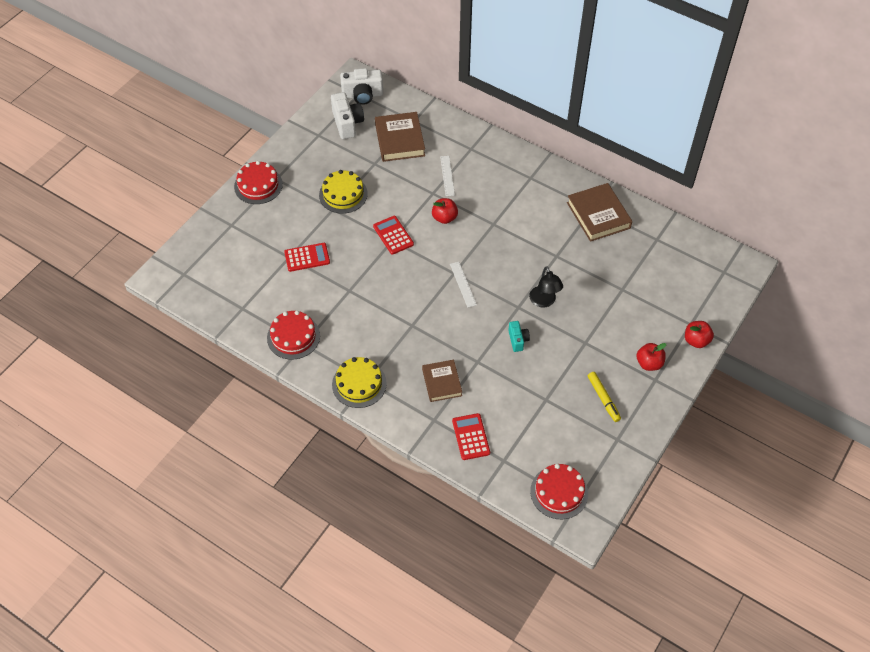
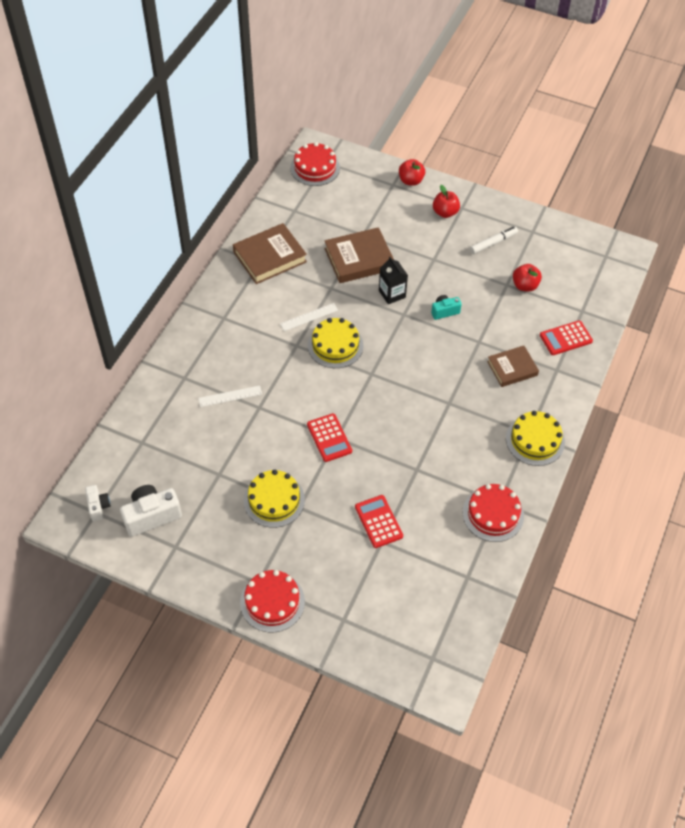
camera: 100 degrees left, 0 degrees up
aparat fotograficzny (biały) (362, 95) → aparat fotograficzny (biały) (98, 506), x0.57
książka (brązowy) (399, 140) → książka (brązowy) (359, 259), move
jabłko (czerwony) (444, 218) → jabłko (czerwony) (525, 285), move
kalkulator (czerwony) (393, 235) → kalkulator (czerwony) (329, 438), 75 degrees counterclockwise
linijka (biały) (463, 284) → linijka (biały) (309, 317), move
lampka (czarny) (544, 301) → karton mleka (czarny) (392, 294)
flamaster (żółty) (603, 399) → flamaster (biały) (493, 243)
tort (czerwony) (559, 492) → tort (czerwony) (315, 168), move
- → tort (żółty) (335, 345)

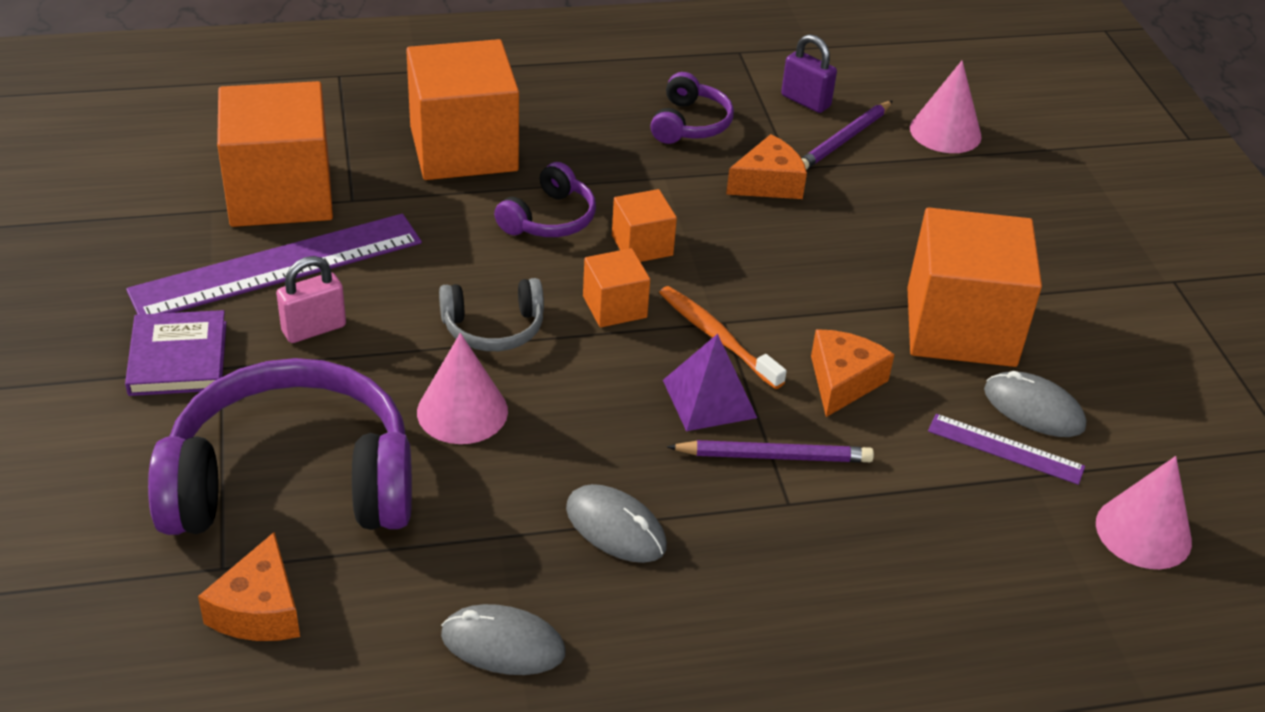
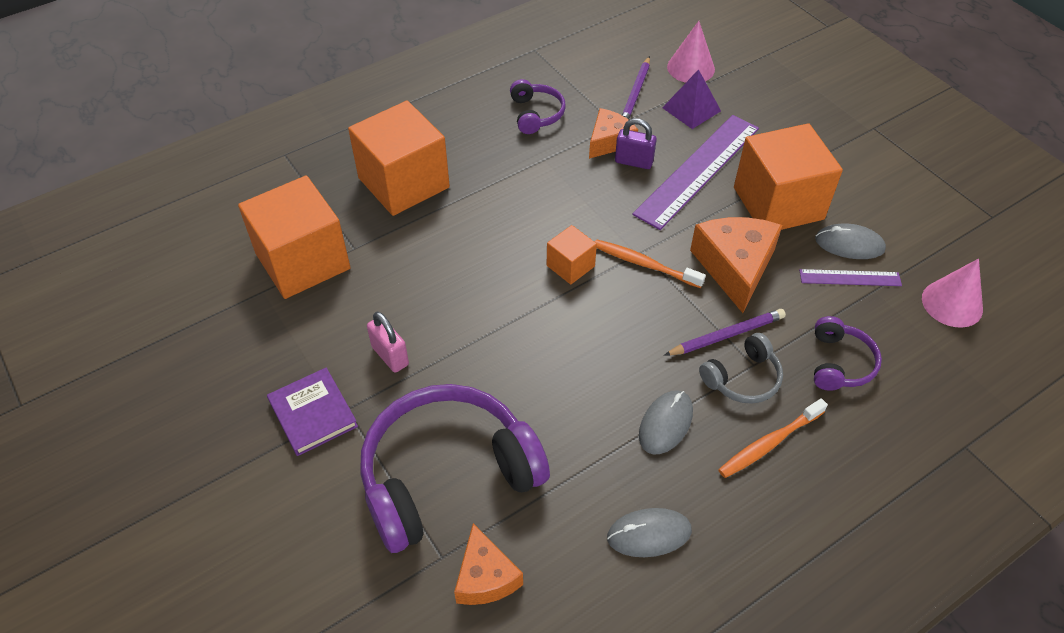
camera: 20 degrees left, 10 degrees up
kłódka (fioletowy) (805, 101) → kłódka (fioletowy) (633, 162), move
słuchawki (fioletowy) (549, 219) → słuchawki (fioletowy) (839, 363), move
sześcian (pomarańczowy) (642, 245) → -
linijka (fioletowy) (278, 266) → linijka (fioletowy) (698, 170), move
kłódka (różowy) (314, 329) → kłódka (różowy) (390, 356), 75 degrees counterclockwise
słuchawki (szary) (493, 328) → słuchawki (szary) (742, 378), move
ser (pomarańczowy) (842, 381) → ser (pomarańczowy) (734, 267), x1.58
stożek (różowy) (462, 411) → -
piramida (fioletowy) (709, 398) → piramida (fioletowy) (691, 109), move
myszka (szary) (615, 527) → myszka (szary) (665, 423), 75 degrees counterclockwise
- → szczoteczka do zębów (pomarańczowy) (769, 443)

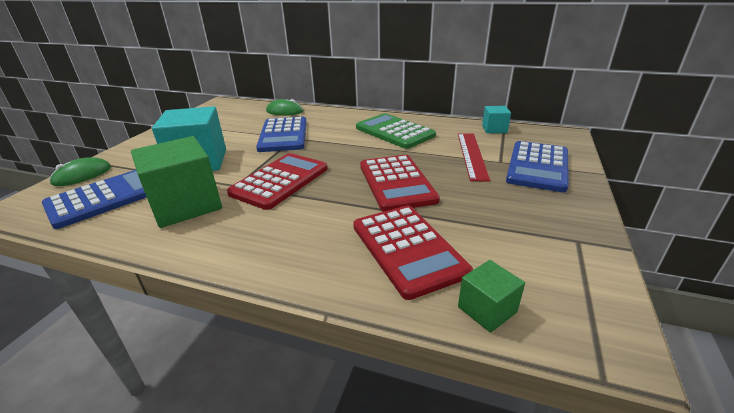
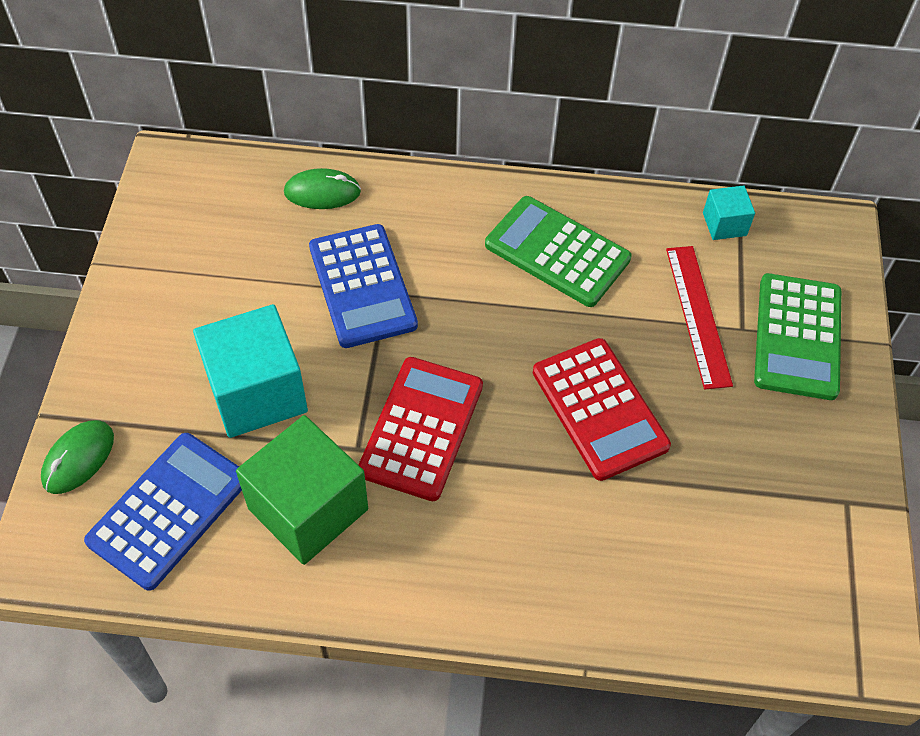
camera: 15 degrees left, 25 degrees up
kalkulator (niebieski) (538, 166) → kalkulator (zielony) (797, 337)
kalkulator (czerwony) (407, 249) → -
sześcian (zielony) (487, 309) → -

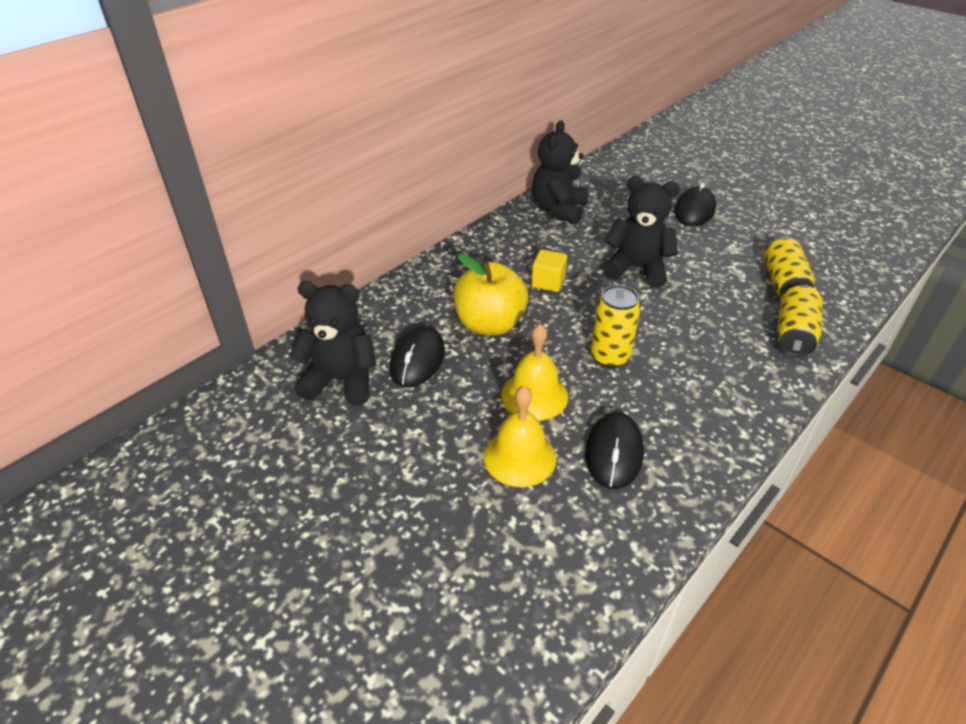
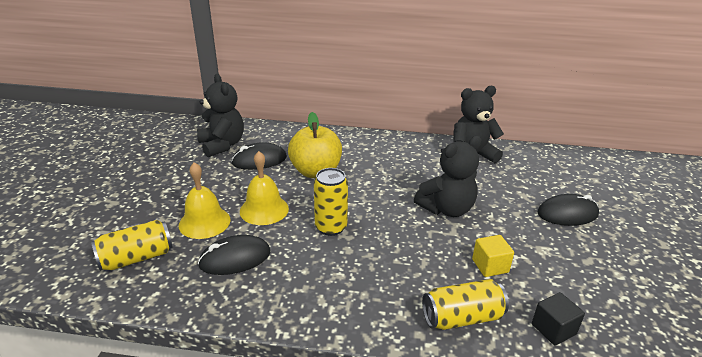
camera: 55 degrees right, 10 degrees down
miś (czarny) (637, 269) → miś (czarny) (447, 209), 75 degrees clockwise
puszka (żółty) (783, 283) → puszka (żółty) (136, 258), move
sześcian (żółty) (548, 282) → sześcian (żółty) (490, 266), move
- → sześcian (czarny) (553, 329)

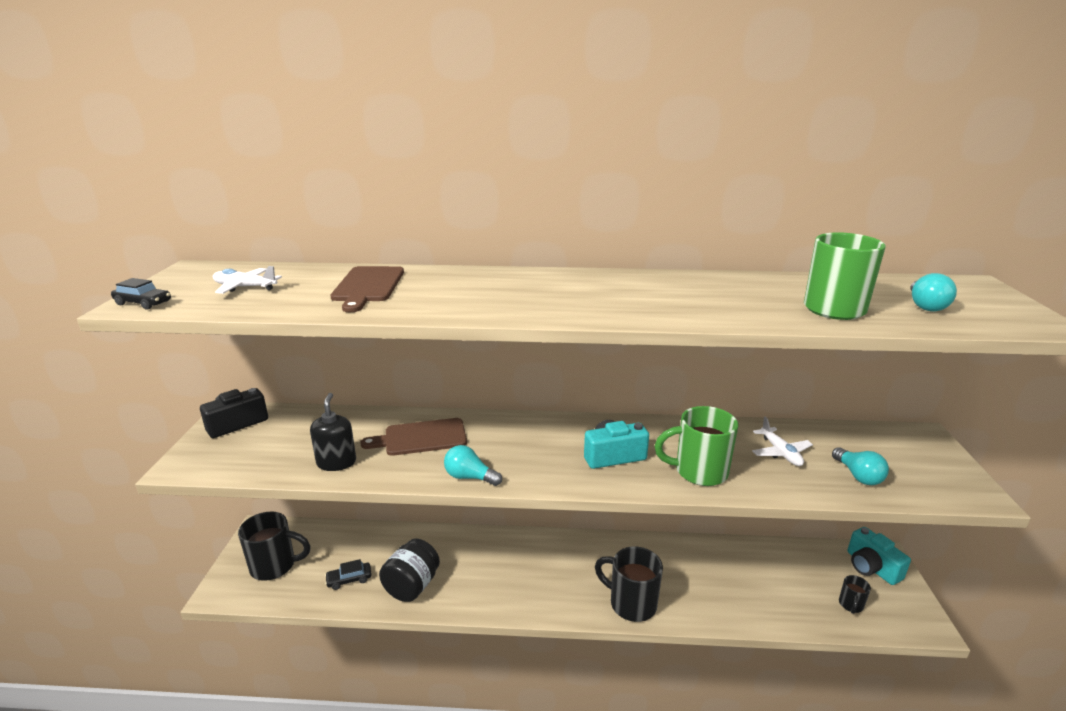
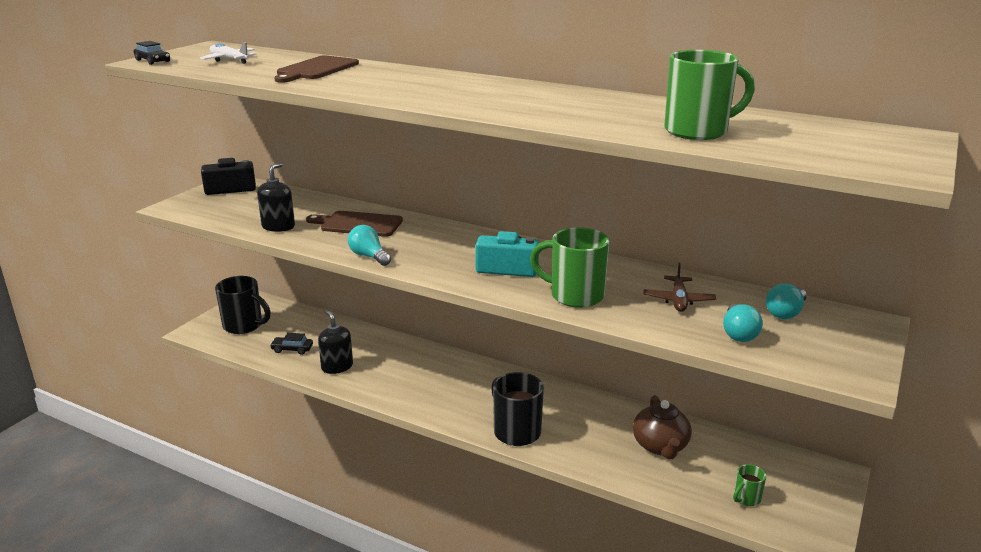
camera: 25 degrees right, 0 degrees up
żarówka (turkusowy) (925, 306) → żarówka (turkusowy) (785, 313), move
samolot (biały) (780, 452) → samolot (brązowy) (678, 300)
aparat fotograficzny (turkusowy) (871, 567) → -
słoik (czarny) (412, 586) → dozownik mydła (czarny) (337, 367)
kubek (czarny) (851, 605) → kubek (zielony) (746, 498)
- → imbryk (brązowy) (660, 446)

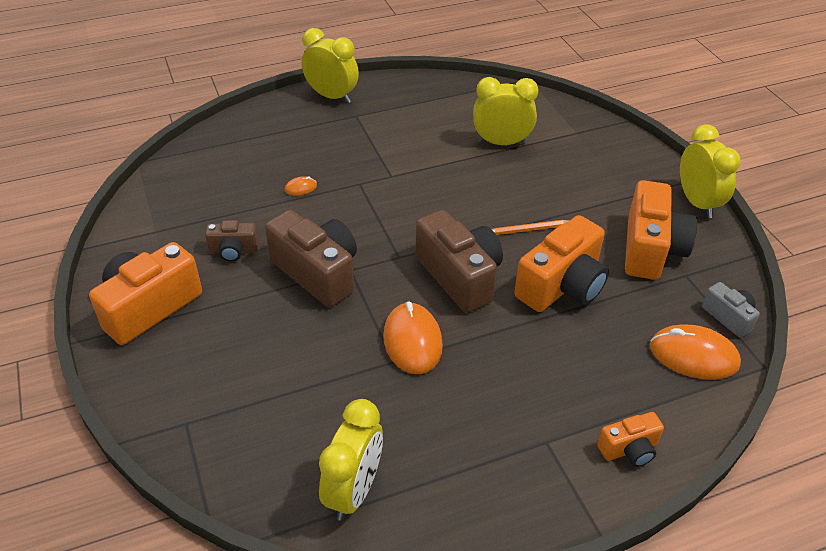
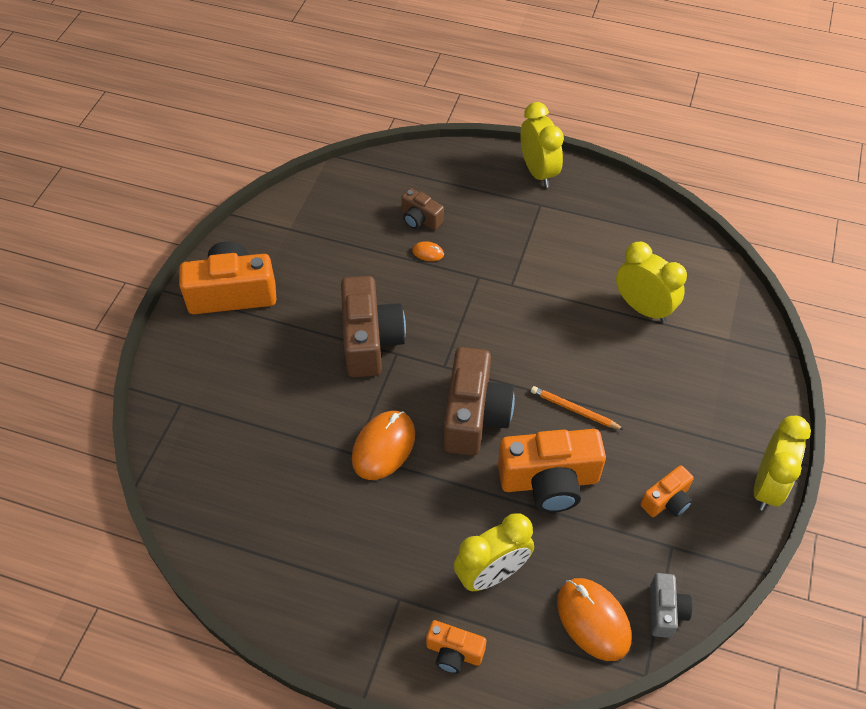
camera: 40 degrees right, 10 degrees up
aparat fotograficzny (pomarańczowy) (651, 249) → aparat fotograficzny (pomarańczowy) (667, 501), x0.52
aparat fotograficzny (brązowy) (233, 250) → aparat fotograficzny (brązowy) (420, 219), move
budzik (żółty) (354, 491) → budzik (żółty) (492, 574), move

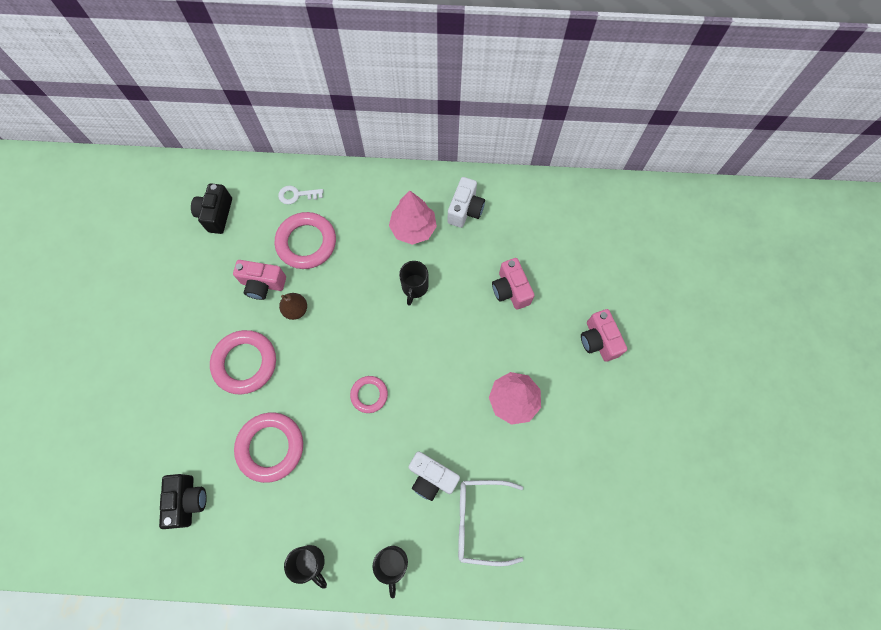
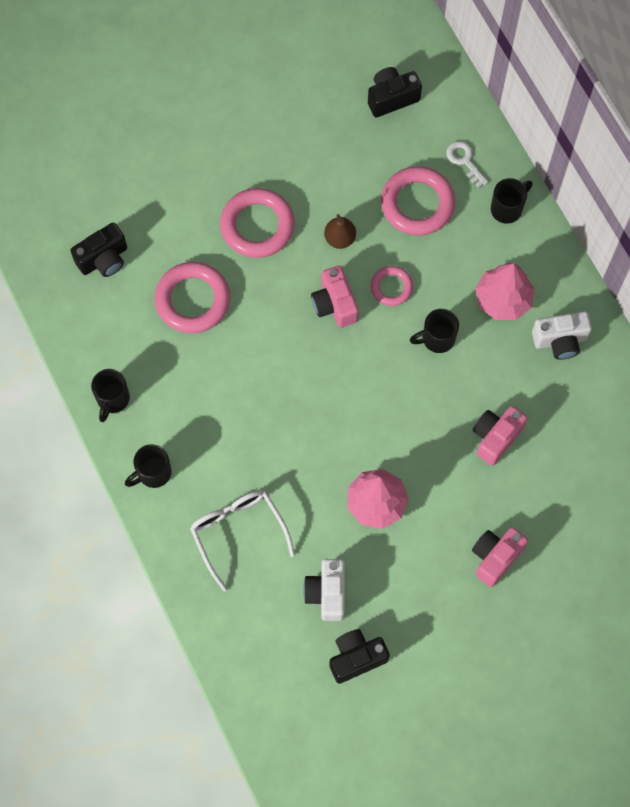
camera: 60 degrees right, 0 degrees up
aparat fotograficzny (różowy) (263, 284) → aparat fotograficzny (różowy) (334, 304), move
pierścień (różowy) (369, 395) → pierścień (różowy) (391, 287), move
aparat fotograficzny (biały) (432, 477) → aparat fotograficzny (biały) (327, 593), move
- → kubek (czarny) (507, 208)
- → aparat fotograficzny (czarny) (356, 658)

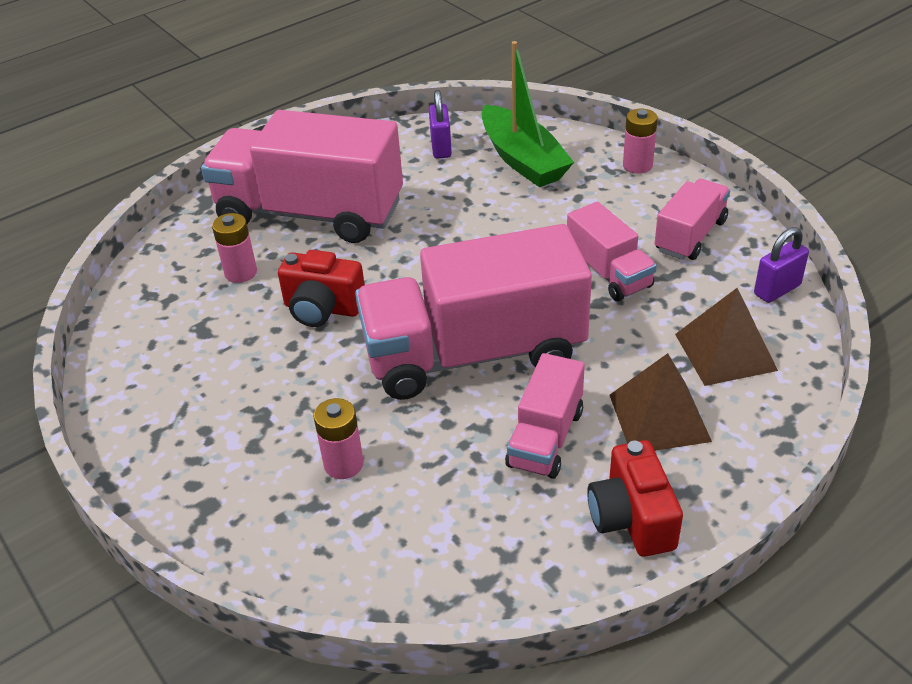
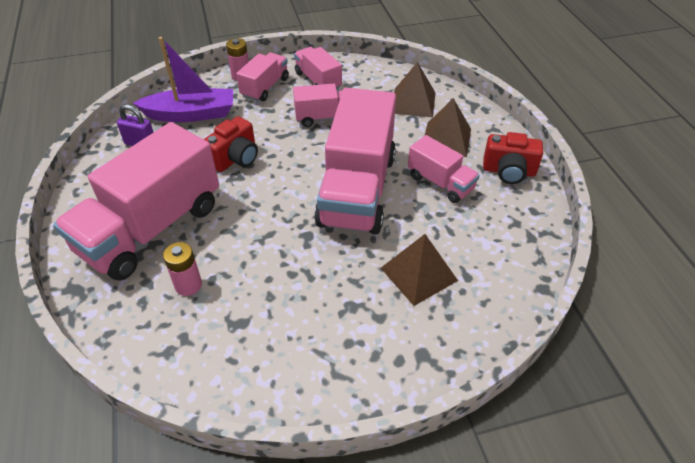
camera: 70 degrees left, 5 degrees up
łódka (zielony) (523, 159) → łódka (fioletowy) (191, 114)
kłódka (fioletowy) (777, 290) → -
aparat fotograficzny (czerwony) (322, 308) → aparat fotograficzny (czerwony) (235, 158), move
bateria (różowy) (343, 464) → piramida (brązowy) (418, 274)
- → ciężarówka (różowy) (265, 87)

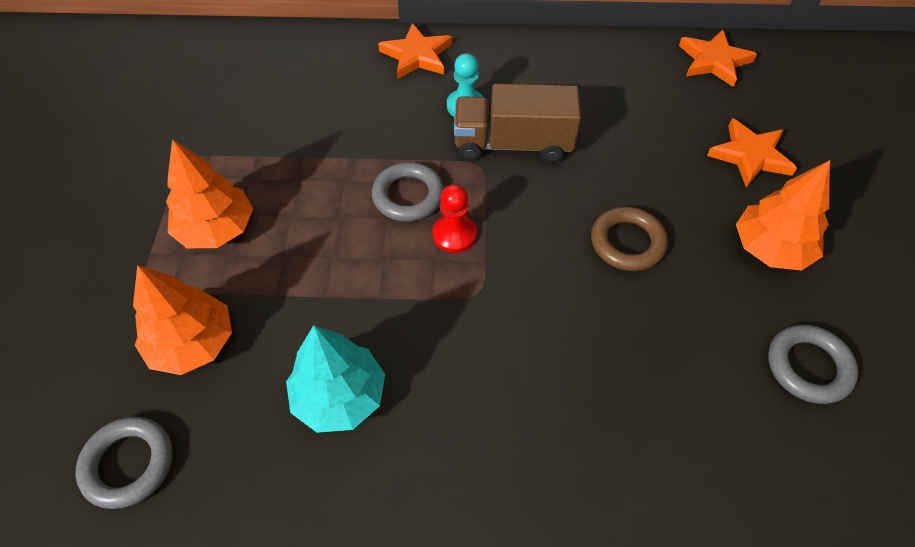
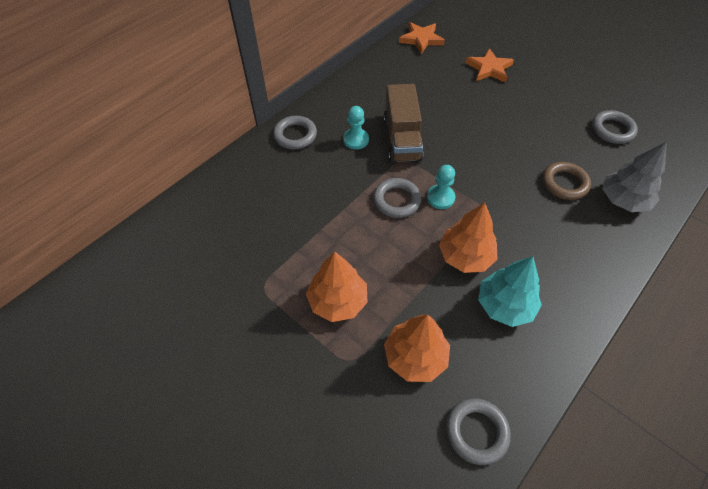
camera: 50 degrees left, 0 degrees up
gwiazda (pomarańczowy) (417, 55) → pierścień (szary) (295, 135)
ciężarówka (brązowy) (513, 144) → ciężarówka (brązowy) (402, 139), 45 degrees counterclockwise
drzewko (pomarańczowy) (771, 248) → drzewko (pomarańczowy) (465, 256), move
pionek (czerwony) (454, 235) → pionek (turkusowy) (440, 198)
pierścień (brązowy) (627, 242) → pierścień (brązowy) (564, 183), move
- → drzewko (szary) (623, 200)

